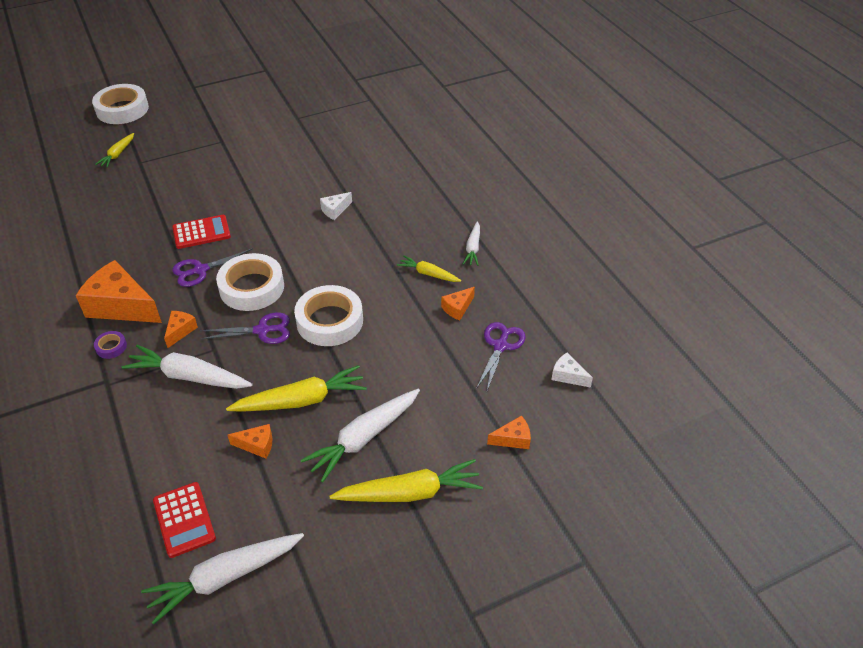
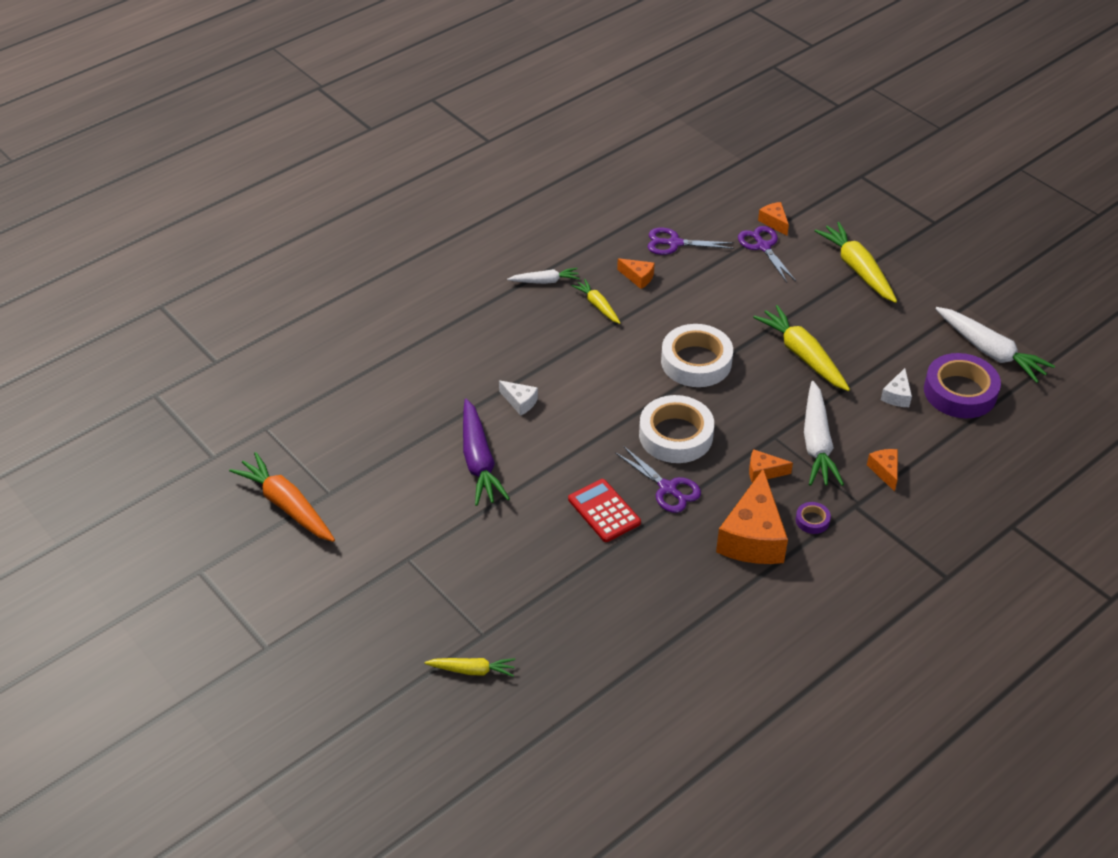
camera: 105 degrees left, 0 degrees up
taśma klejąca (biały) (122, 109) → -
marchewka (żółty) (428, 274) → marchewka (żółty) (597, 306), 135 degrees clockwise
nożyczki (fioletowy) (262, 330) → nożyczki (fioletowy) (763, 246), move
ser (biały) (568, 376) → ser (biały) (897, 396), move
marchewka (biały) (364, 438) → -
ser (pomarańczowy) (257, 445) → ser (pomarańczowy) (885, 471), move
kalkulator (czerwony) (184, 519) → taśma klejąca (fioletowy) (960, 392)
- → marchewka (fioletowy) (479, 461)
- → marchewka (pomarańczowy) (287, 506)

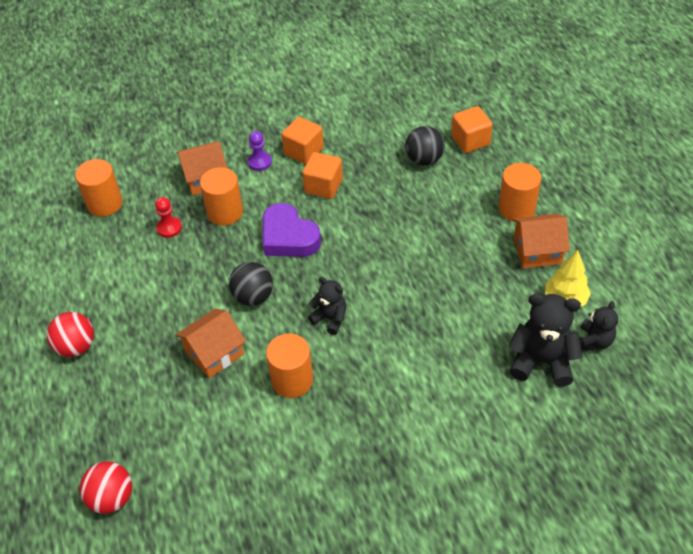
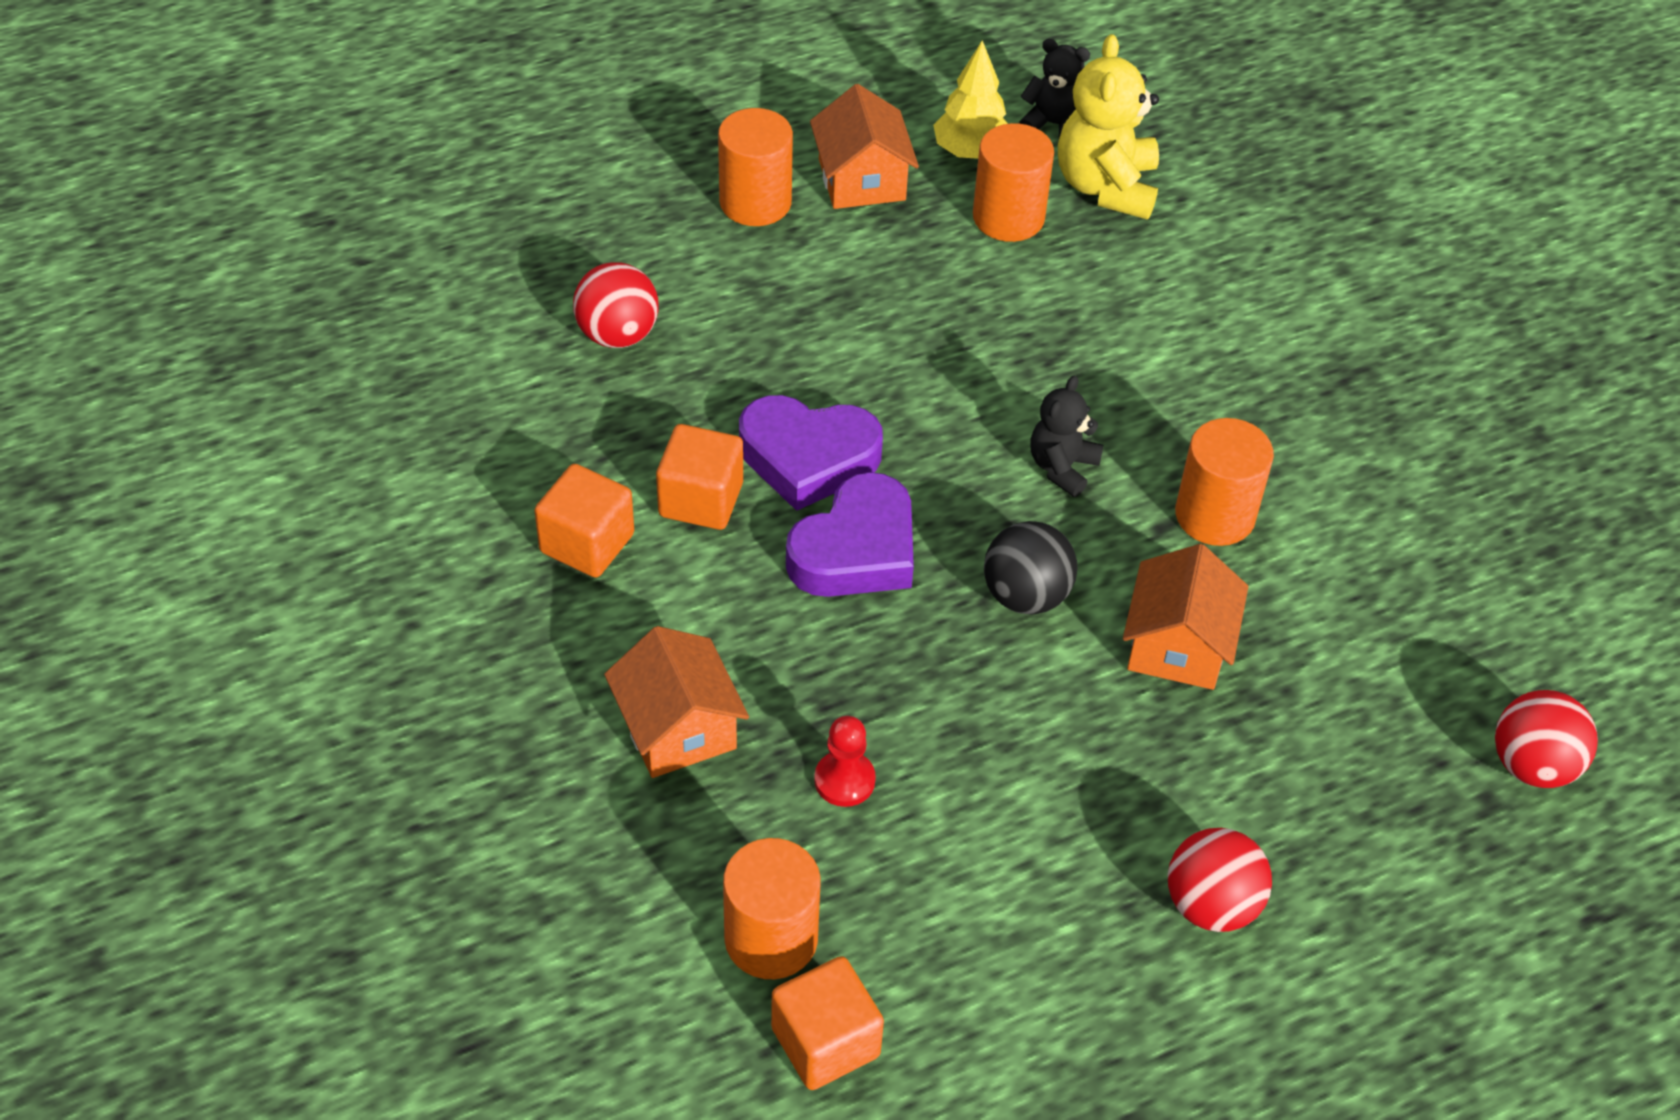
camera: 100 degrees left, 0 degrees up
sześcian (pomarańczowy) (470, 140) → sześcian (pomarańczowy) (825, 1042), move
piłka (czarny) (424, 159) → piłka (czerwony) (618, 334)
pionek (fioletowy) (259, 162) → -
walec (pomarańczowy) (225, 212) → walec (pomarańczowy) (1008, 217), move
miś (czarny) (541, 361) → miś (żółty) (1106, 186)
domek (pomarańczowy) (214, 353) → domek (pomarańczowy) (1177, 645), 60 degrees clockwise
- → serce (fioletowy) (808, 458)

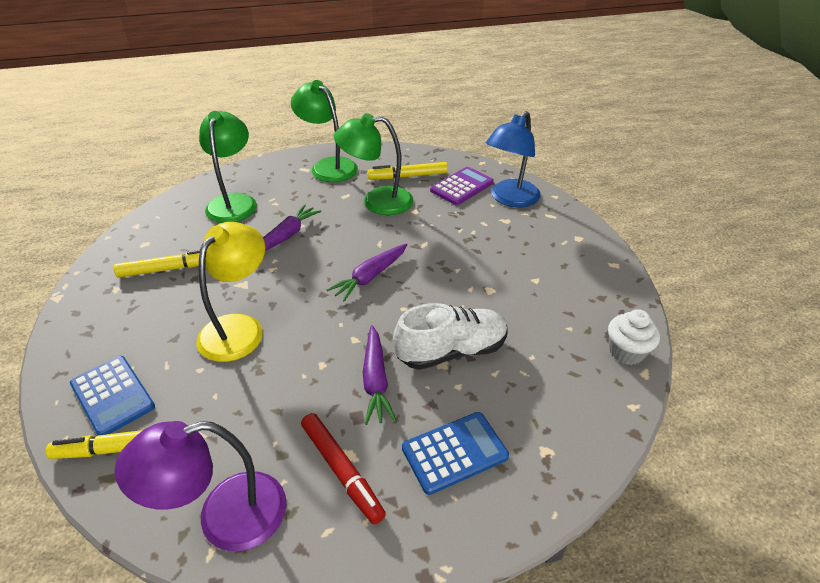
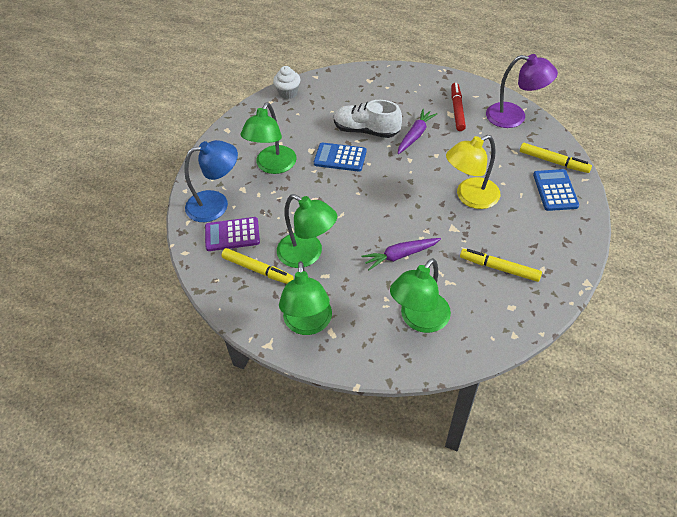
camera: 140 degrees left, 10 degrees up
marchewka (fioletowy) (370, 277) → -
kalkulator (niebieski) (454, 452) → kalkulator (niebieski) (340, 157), move
- → lampka (zielony) (273, 166)

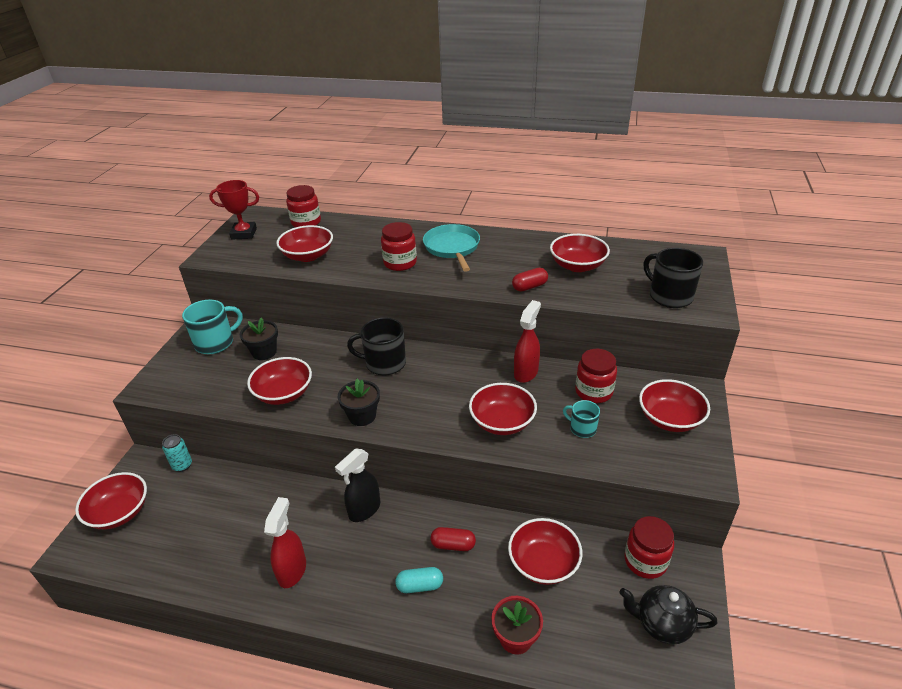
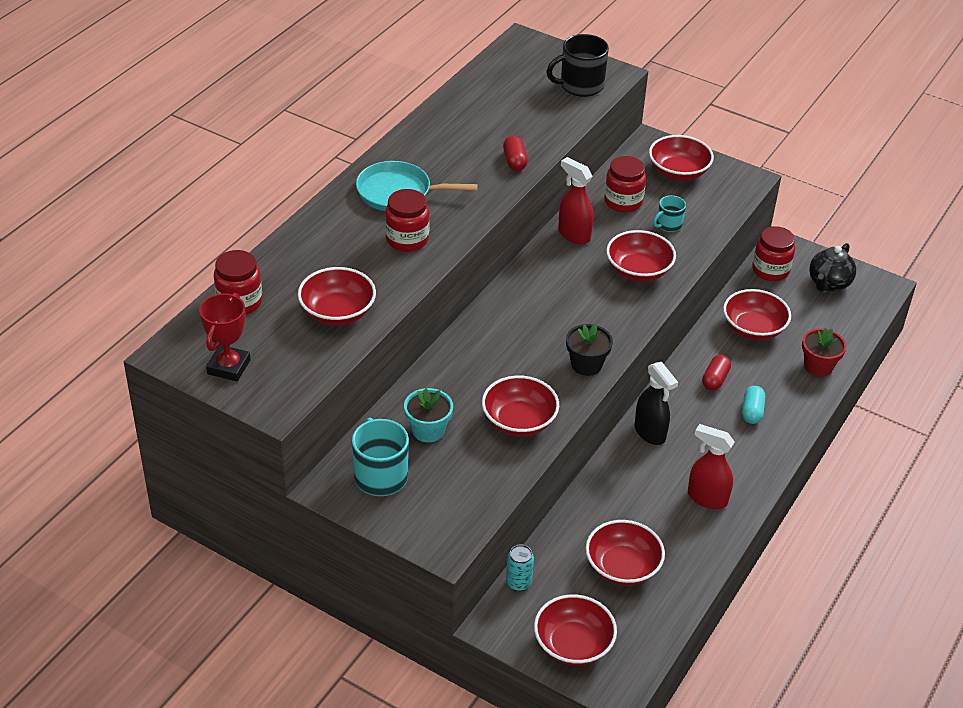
camera: 75 degrees left, 5 degrees up
miska (czerwony) (577, 266) → miska (czerwony) (622, 567), move
doniczka (czarny) (264, 352) → doniczka (turkusowy) (428, 430)
kubek (czarny) (384, 363) → -

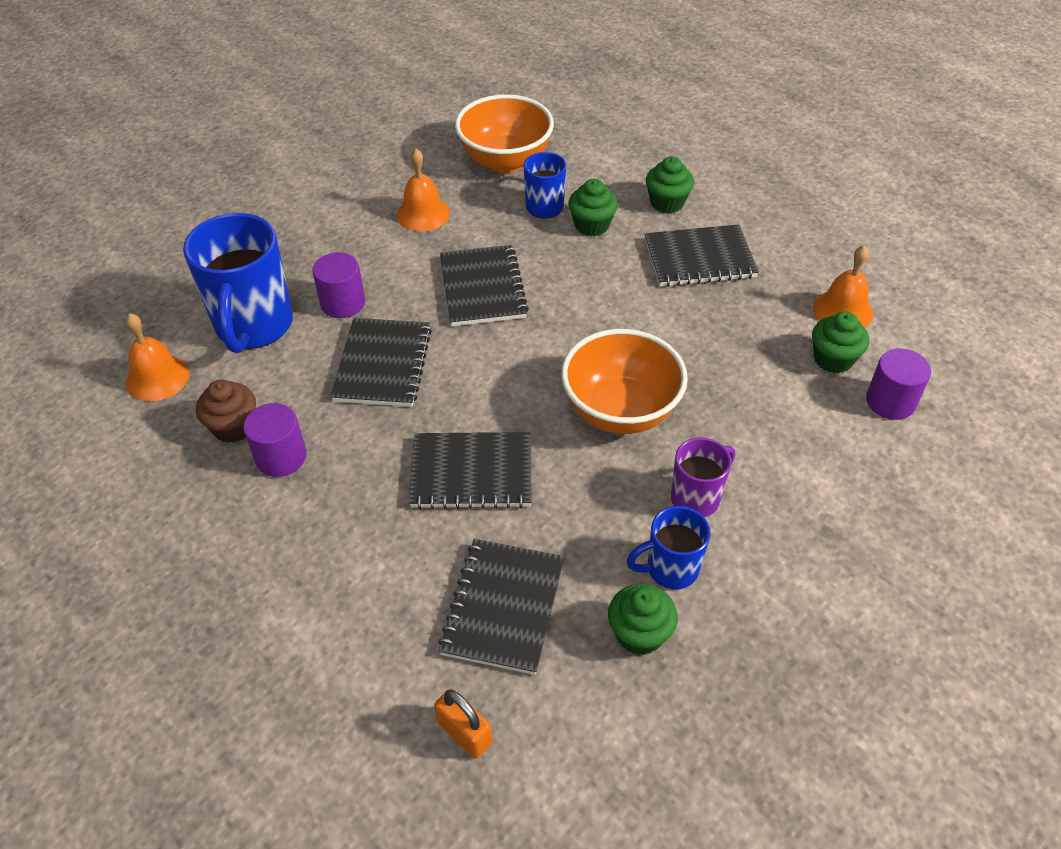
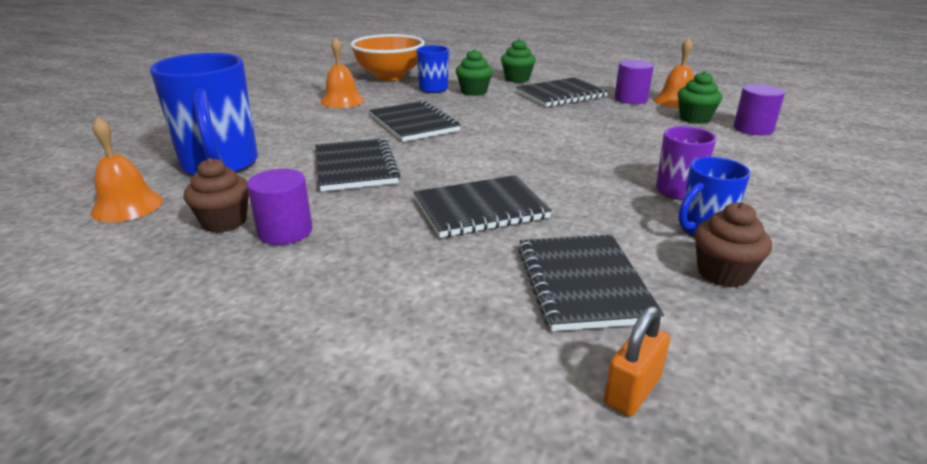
camera: 20 degrees left, 20 degrees down
walec (fioletowy) (343, 303) → walec (fioletowy) (631, 99), move
miska (pomarańczowy) (620, 411) → -
muffinka (zielony) (639, 634) → muffinka (brązowy) (723, 273)
kłódka (pomarańczowy) (464, 733) → kłódka (pomarańczowy) (632, 391), 75 degrees counterclockwise

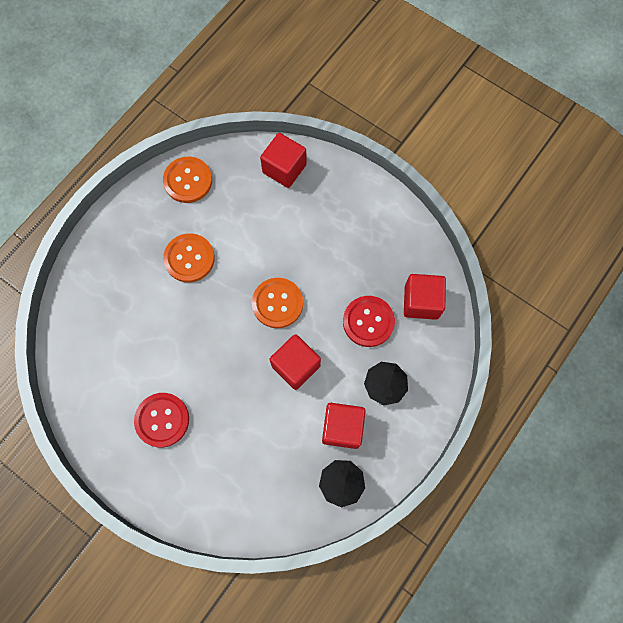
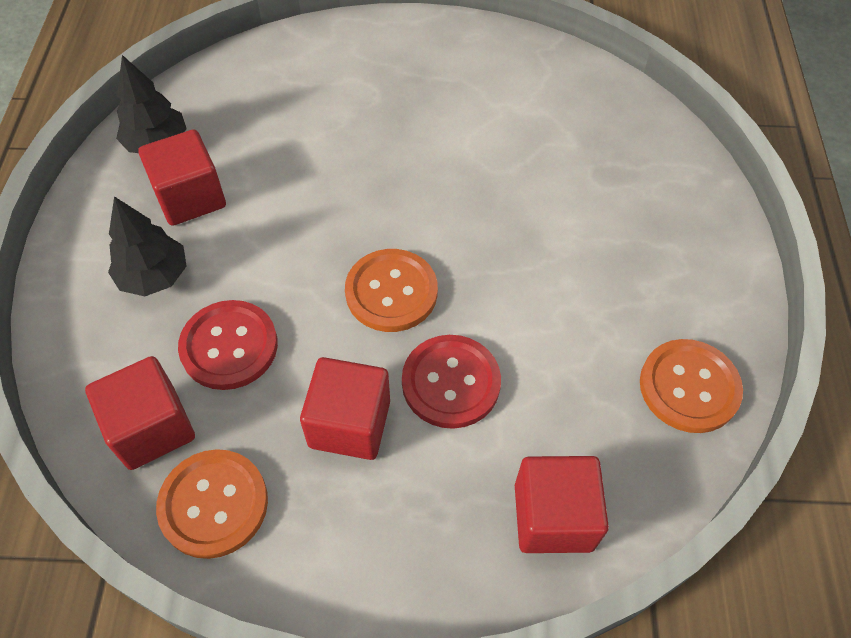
camera: 145 degrees right, 15 degrees down
guzik (pomarańczowy) (189, 258) → guzik (pomarańczowy) (214, 504), move
sześcian (czerwony) (295, 366) → sześcian (czerwony) (349, 423), move
guzik (czerwony) (162, 420) → guzik (czerwony) (451, 383), move

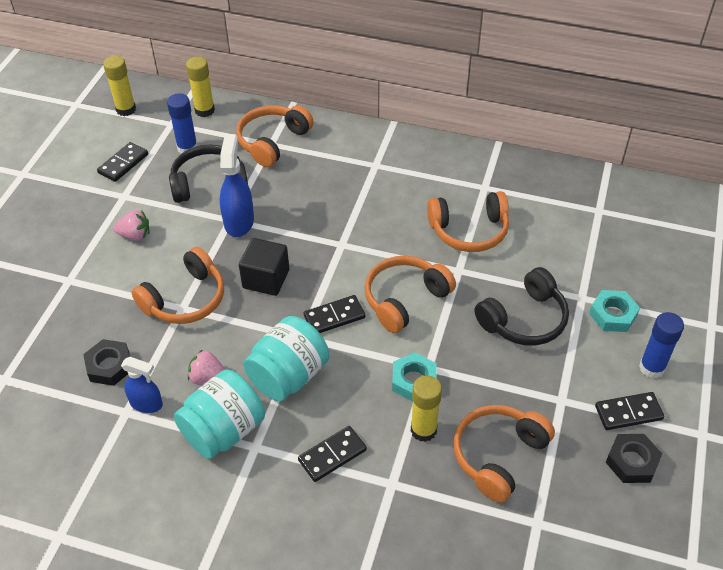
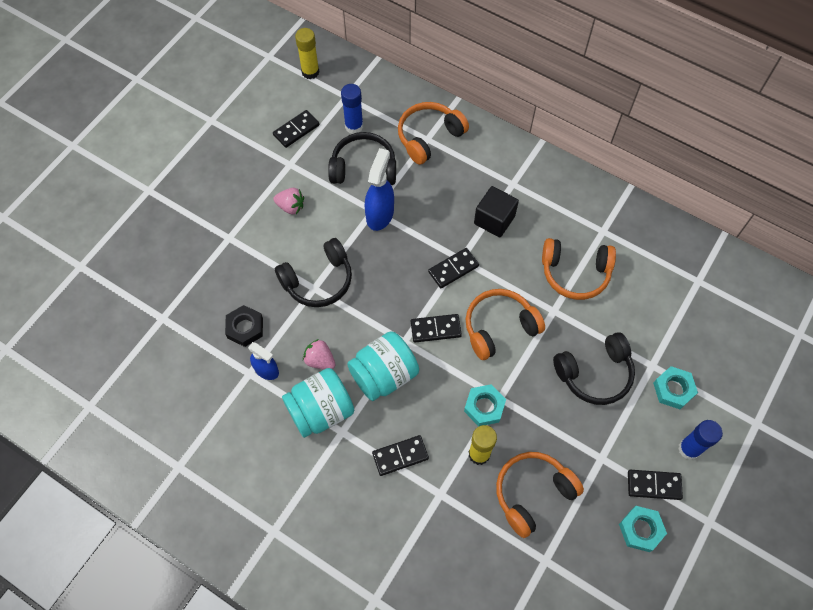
camera: 15 degrees right, 15 degrees up
klej w sztyfcie (żółty) (204, 110) → -
sześcian (czarny) (266, 279) → sześcian (czarny) (494, 220), move
słuchawki (pomarańczowy) (185, 299) → słuchawki (czarny) (318, 280)
nakrętka (czarny) (632, 461) → nakrętka (turkusowy) (641, 529)
- → kostka domina (czarny) (453, 269)

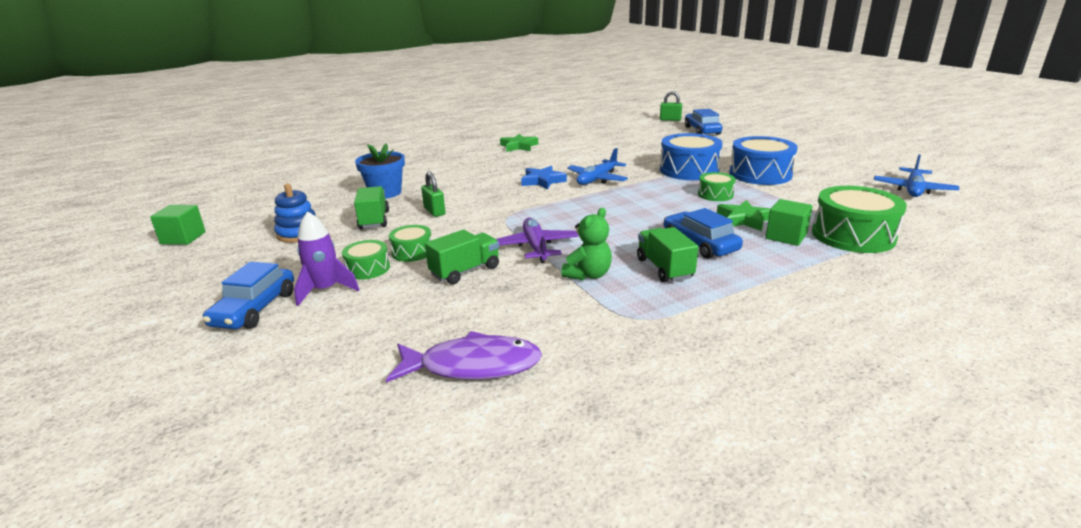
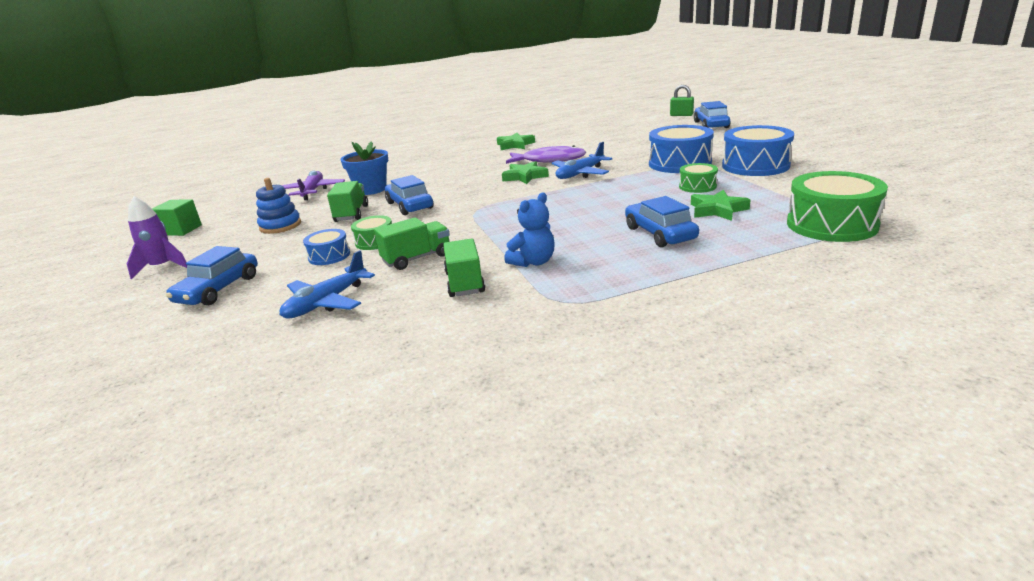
camera: 10 degrees right, 0 degrees up
samolot (niebieski) (913, 189) → samolot (niebieski) (326, 302), move
gwiazda (niebieski) (542, 181) → gwiazda (zielony) (525, 176)
kłódka (zielony) (434, 211) → samochód (niebieski) (410, 205)
sześcian (zielony) (786, 236) → -
miś (zielony) (588, 275) → miś (niebieski) (533, 262)
rakieta (fioletowy) (326, 290) → rakieta (fioletowy) (162, 267), move
samolot (fioletowy) (536, 247) → samolot (fioletowy) (313, 191), move
ciężarówka (zielony) (664, 268) → ciężarówka (zielony) (464, 283), move
bęben (zielony) (368, 268) → bęben (niebieski) (329, 256)
ryba (fioletowy) (473, 366) → ryba (fioletowy) (550, 160), move

